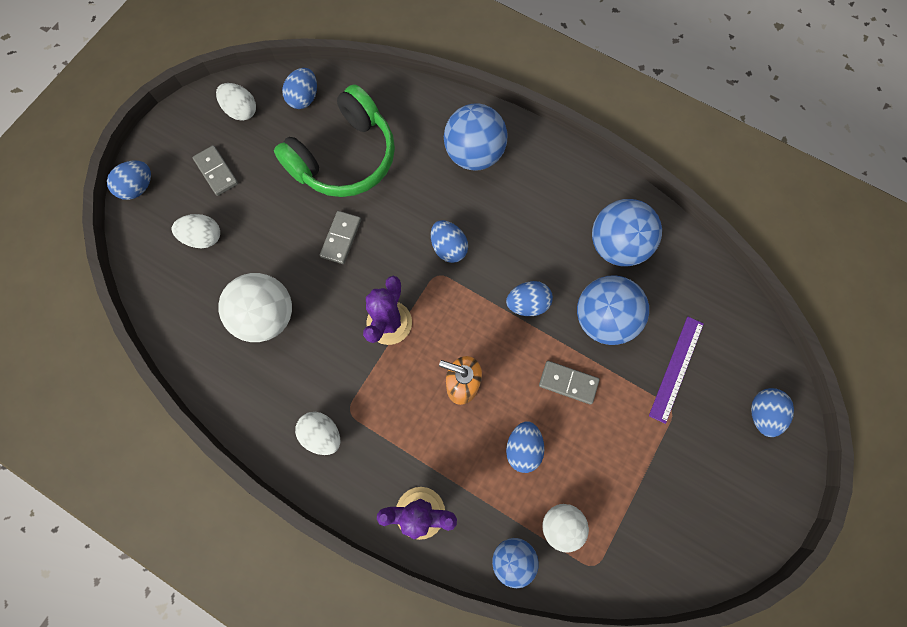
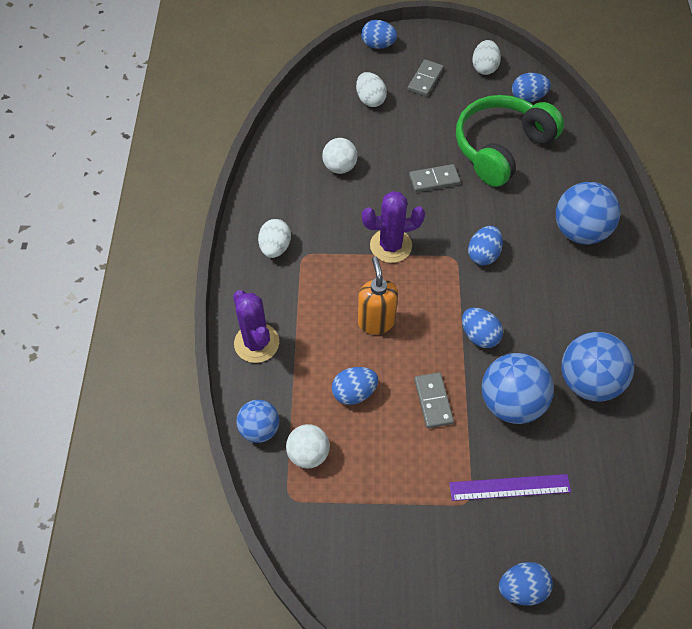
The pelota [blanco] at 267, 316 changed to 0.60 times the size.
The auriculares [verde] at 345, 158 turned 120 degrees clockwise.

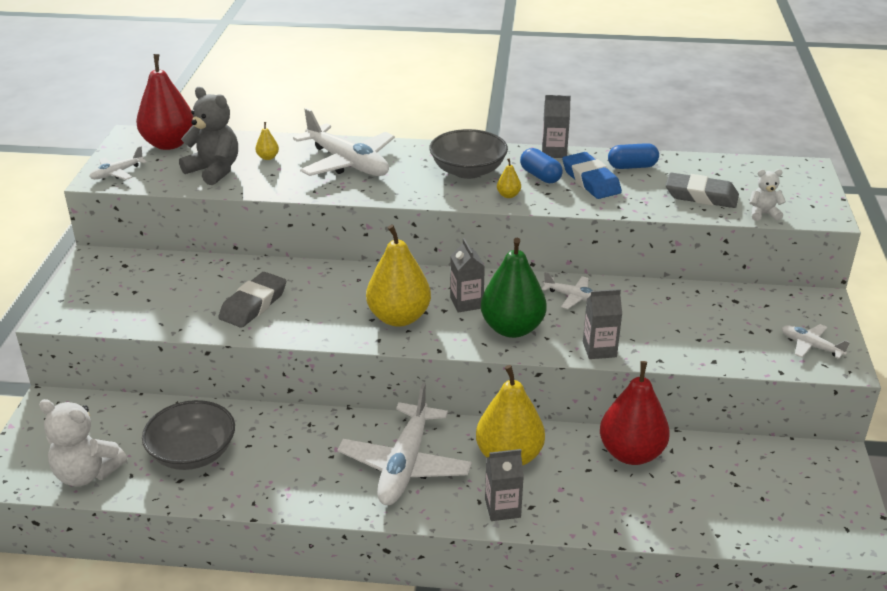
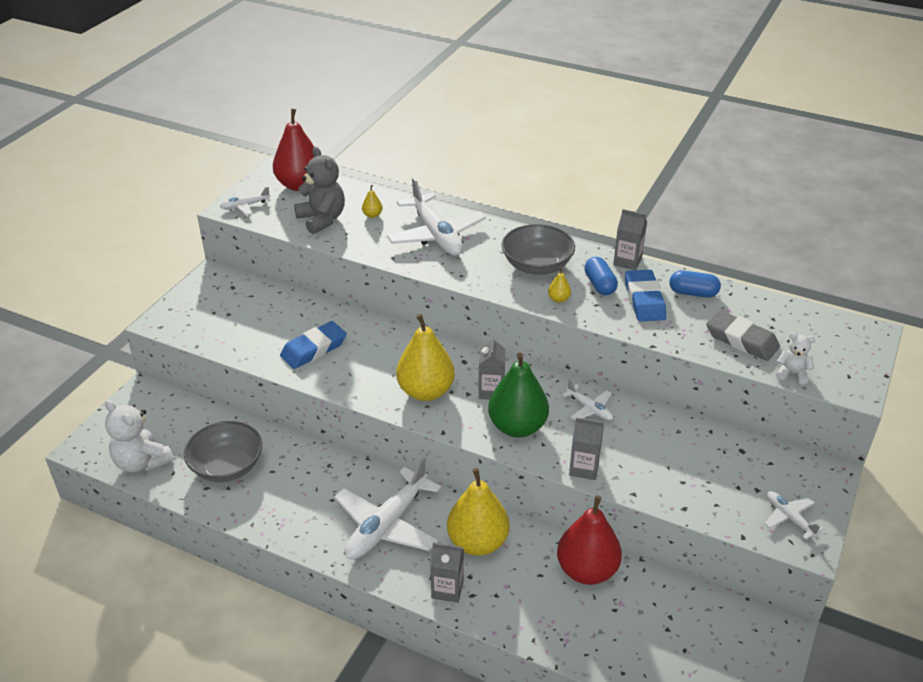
The goma de borrar [gris] at 253, 304 became the goma de borrar [azul] at 314, 349.

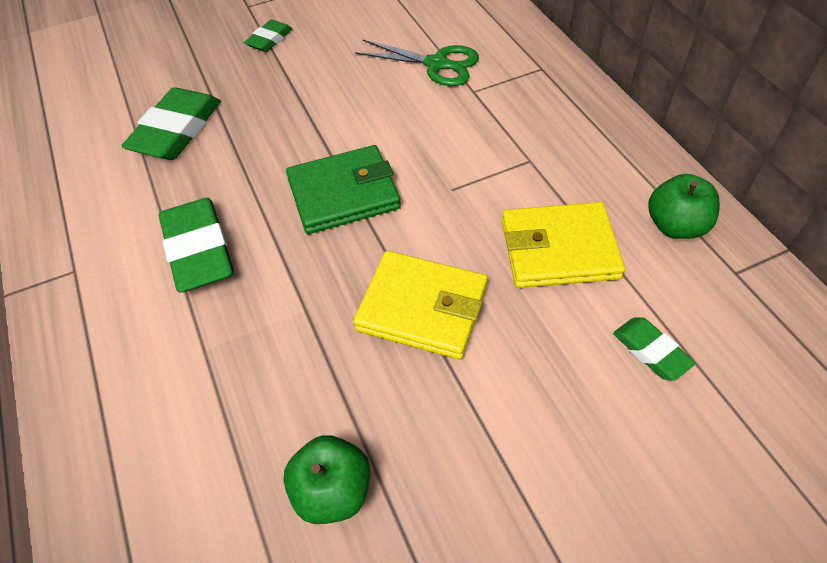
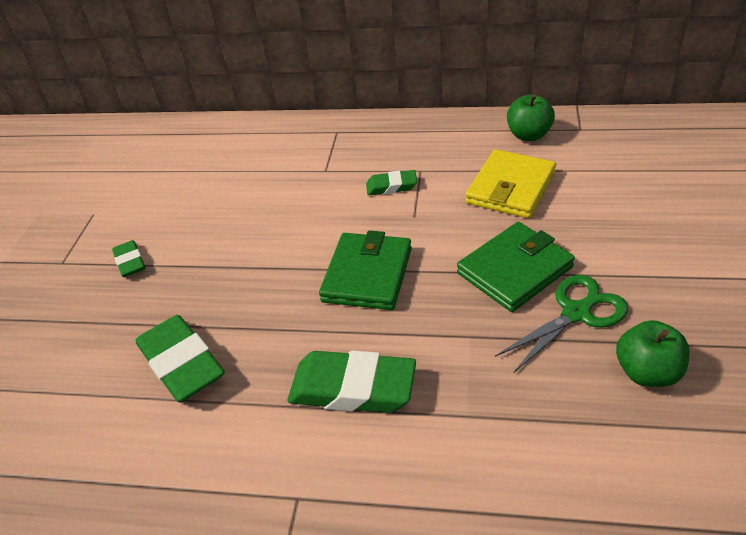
The goma de borrar [verde] moved from 651, 351 to 391, 186.
The cartera [amarillo] at 422, 308 became the cartera [verde] at 514, 270.
The tijeras [verde] moved from 437, 64 to 576, 313.

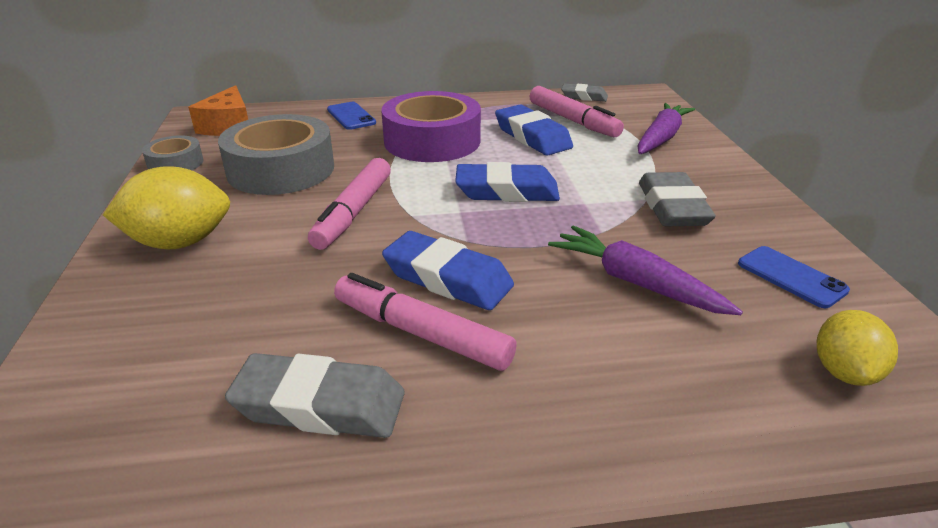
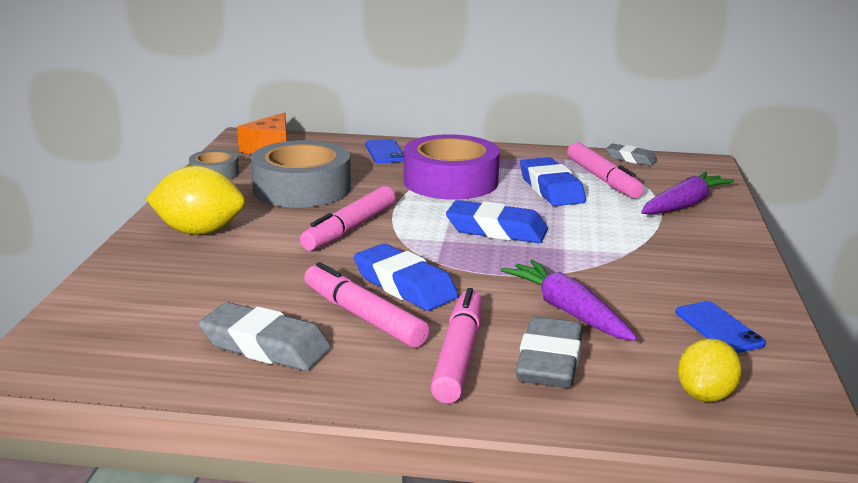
The rotulador [rosa] at 458, 356 appeared.
The goma de borrar [gris] moved from 672, 207 to 549, 362.

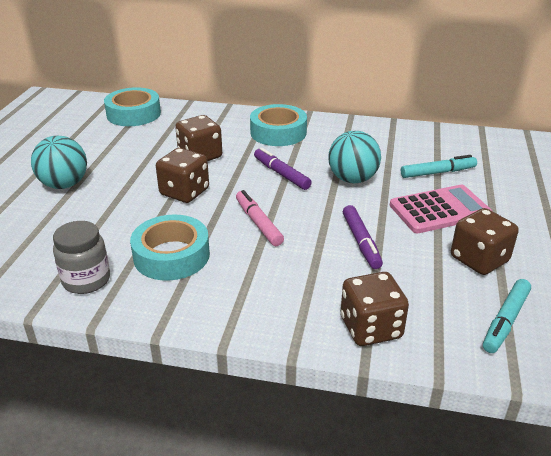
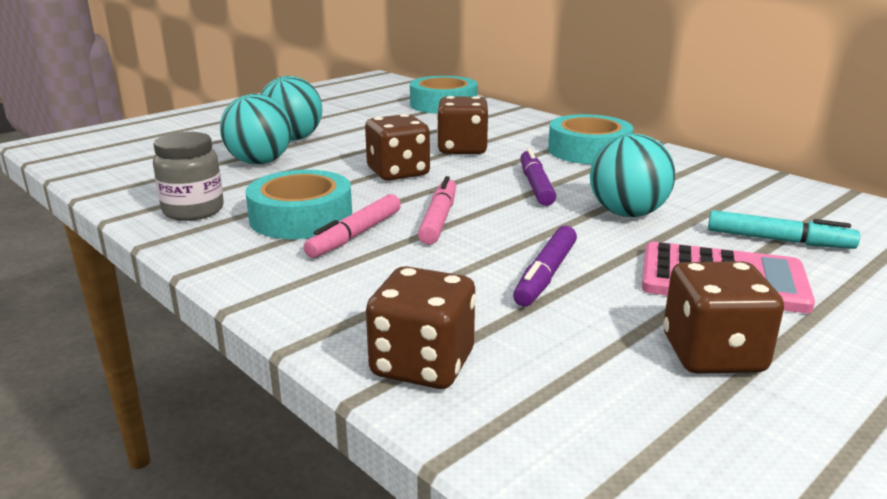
The pelota [turquesa] at 259, 162 appeared.
The rotulador [rosa] at 355, 235 appeared.
The rotulador [turquesa] at 505, 321 disappeared.

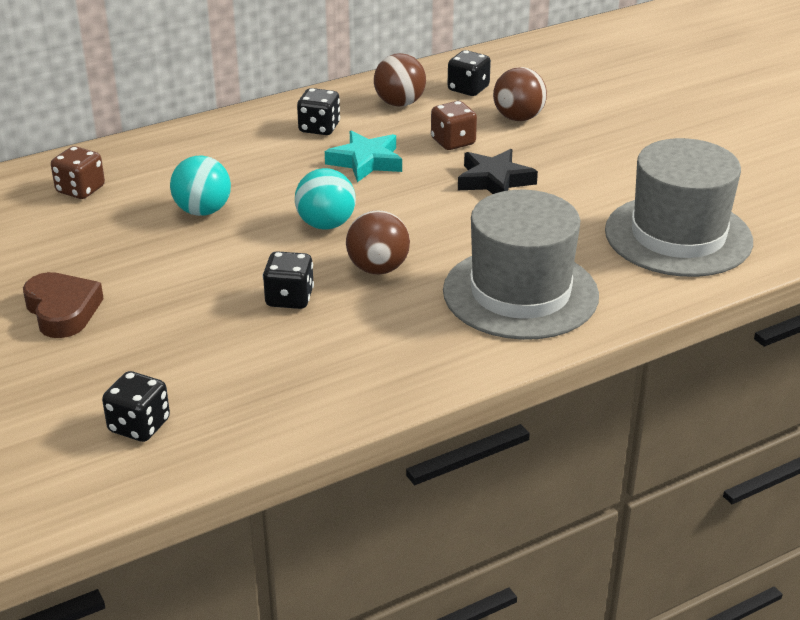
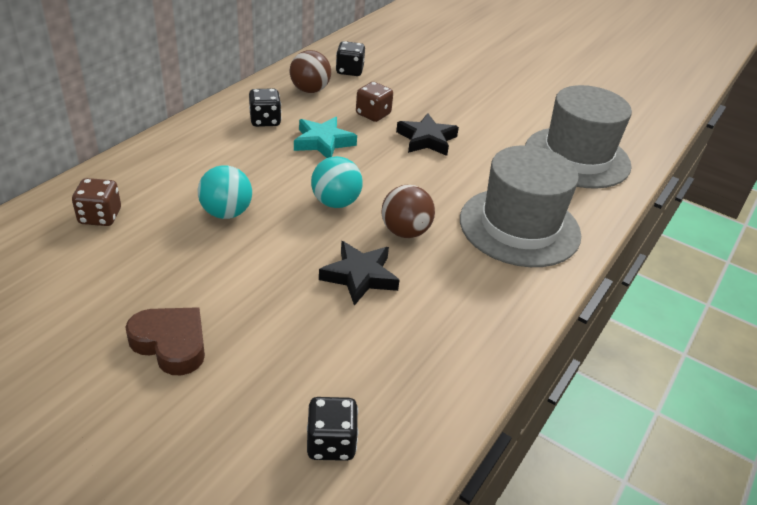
The dado [negro] at 289, 298 was replaced by the estrella [negro] at 359, 276.
The pelota [marrón] at 518, 118 disappeared.

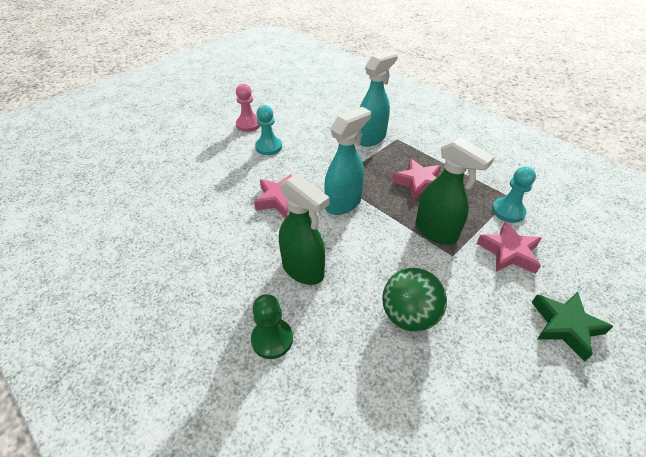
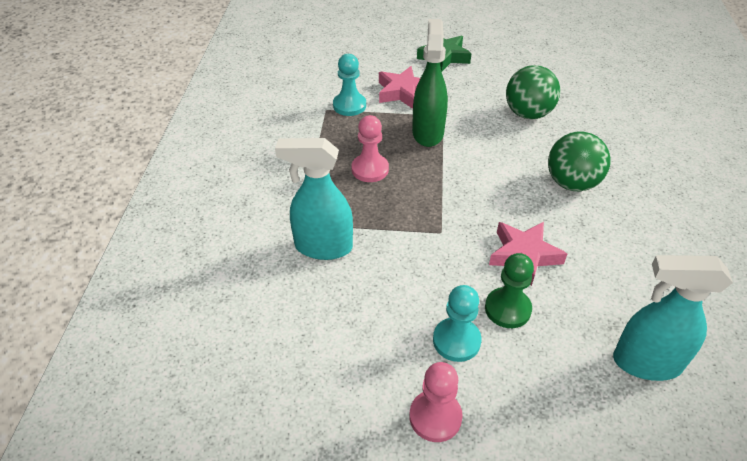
The estrella [rosa] at 419, 183 was replaced by the peón [rosa] at 370, 169.
The peón [verde] moved from 272, 339 to 507, 309.
The pulverizador [verde] at 303, 270 was replaced by the pelota [verde] at 571, 183.
The pulverizador [turquesa] moved from 343, 203 to 645, 363.

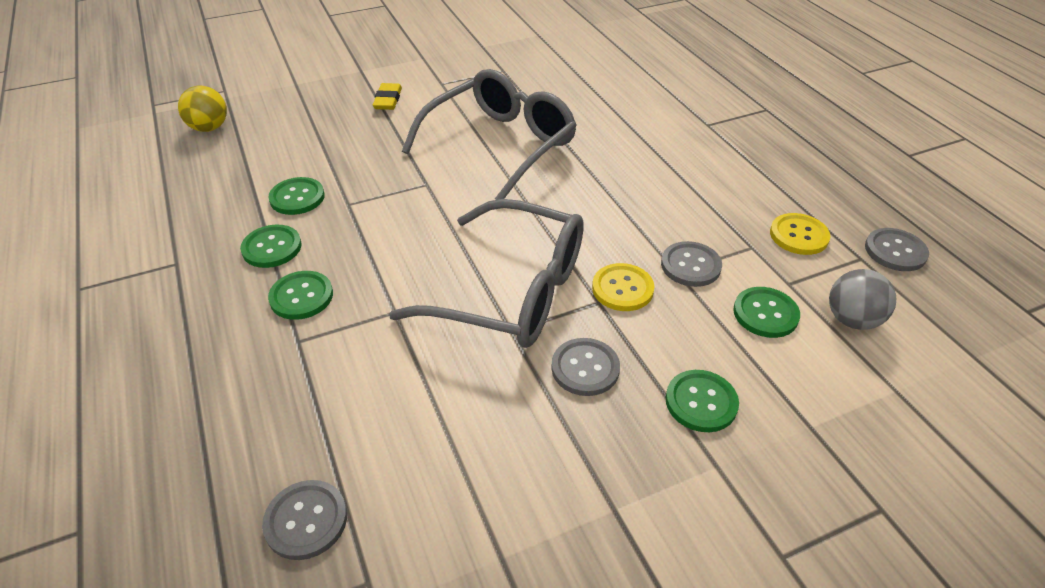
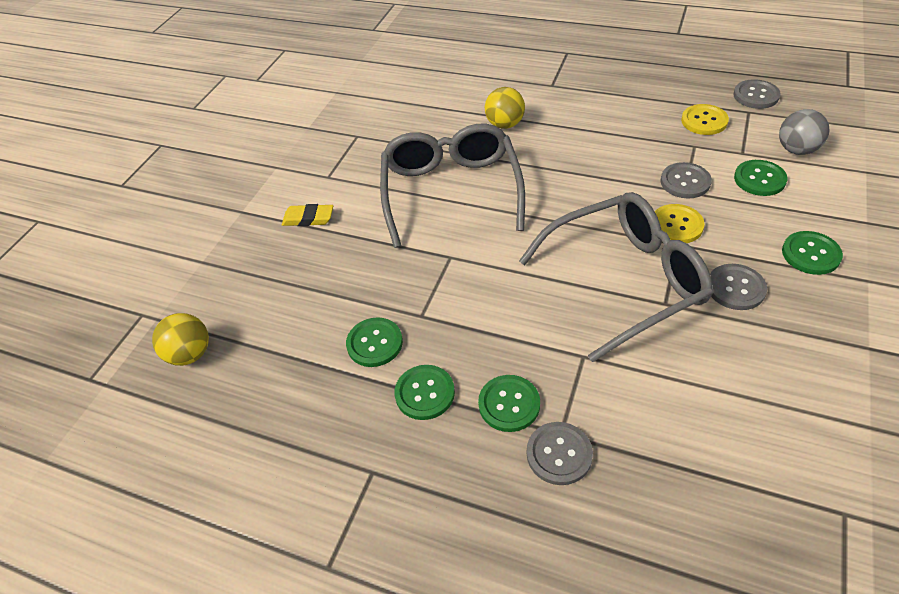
The goma de borrar [amarillo] at 388, 100 turned 45 degrees counterclockwise.
The pelota [amarillo] at 505, 124 appeared.
The botón [gris] moved from 306, 520 to 559, 454.

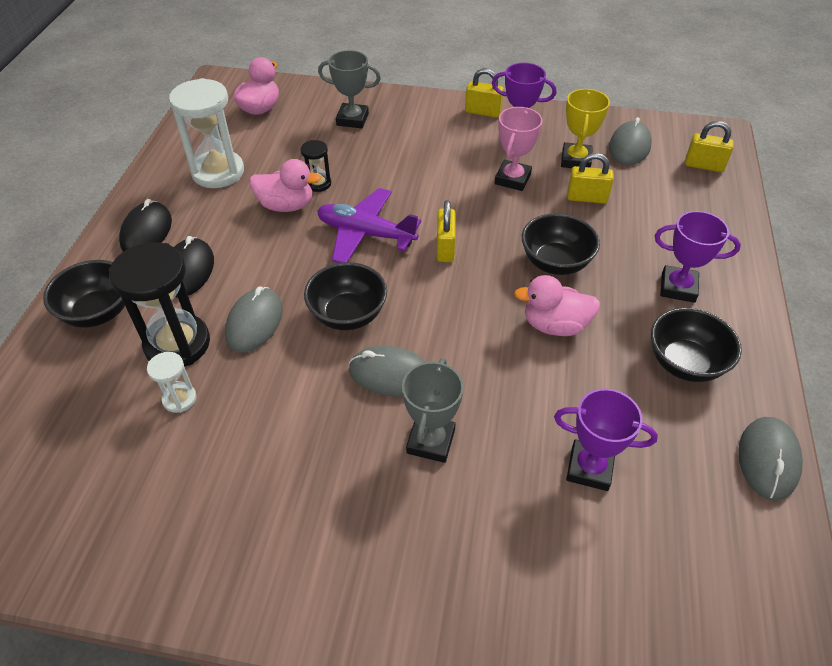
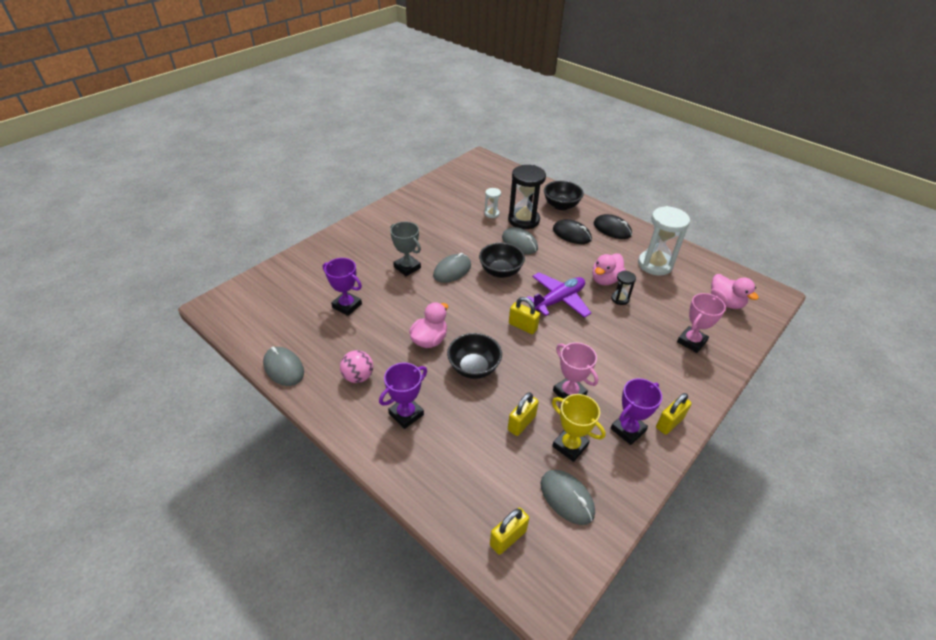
The trofeo [morado] at 589, 468 turned 75 degrees clockwise.
The cuenco [negro] at 684, 363 was replaced by the pelota [rosa] at 358, 377.
The trofeo [gris] at 352, 119 became the trofeo [rosa] at 691, 341.

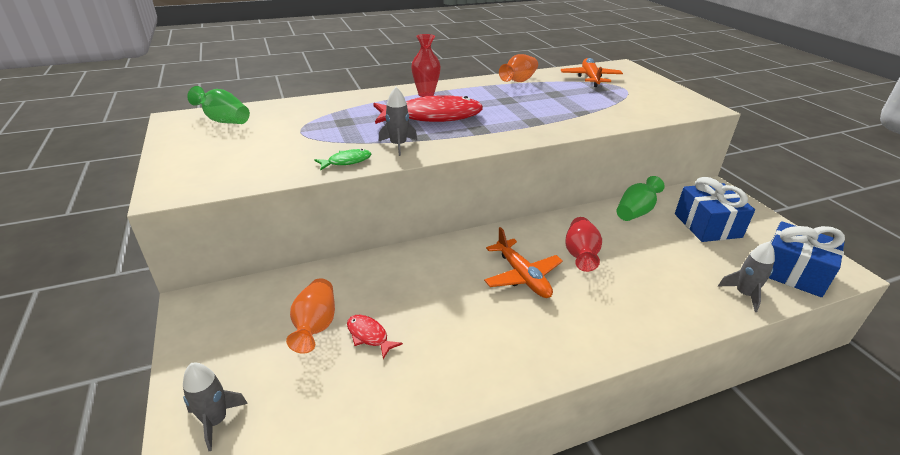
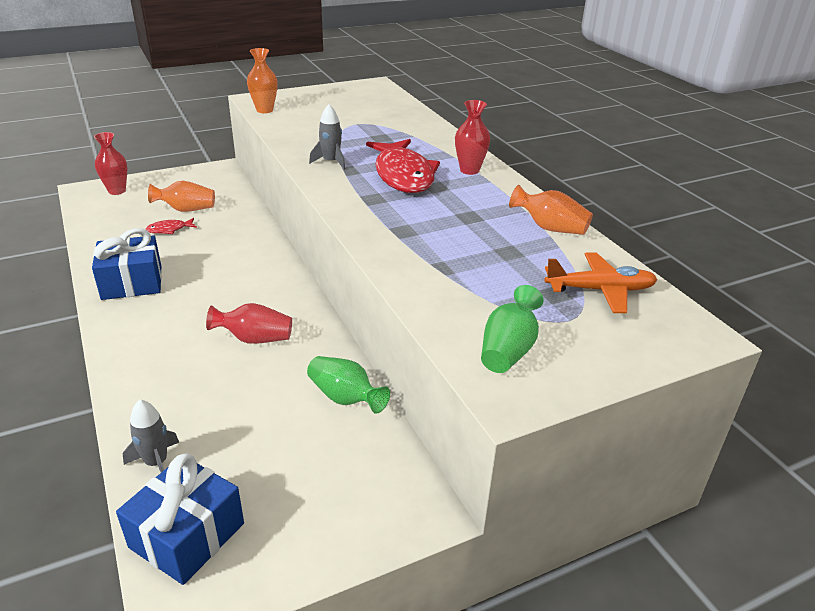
The regalo [azul] moved from 707, 225 to 132, 282.
The cohete [gris] at 215, 421 was replaced by the florero [rojo] at 117, 191.
The pez [rojo] at 369, 336 turned 150 degrees counterclockwise.
The florero [naranja] at 264, 110 appeared.
The florero [verde] moved from 224, 121 to 508, 350.
The pez [verde] at 347, 161 disappeared.
The avión [naranja] at 522, 276 disappeared.

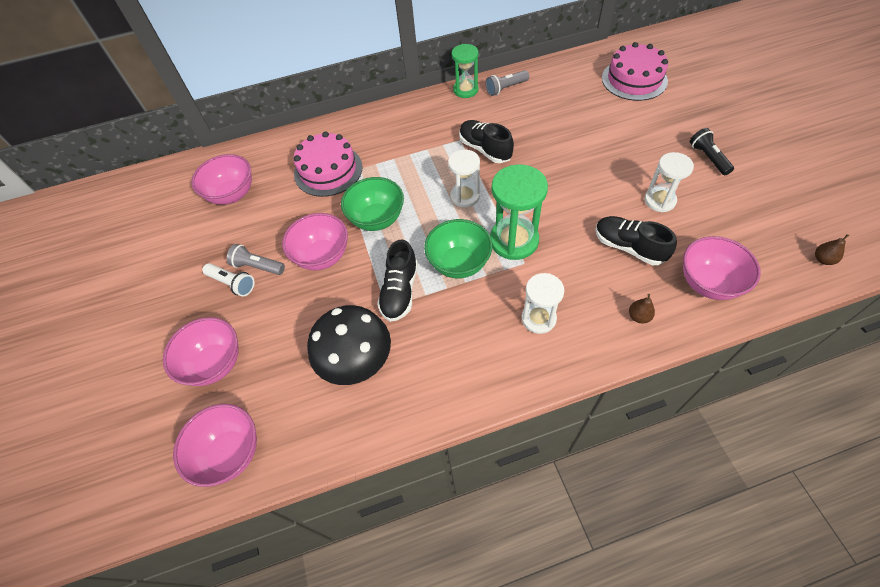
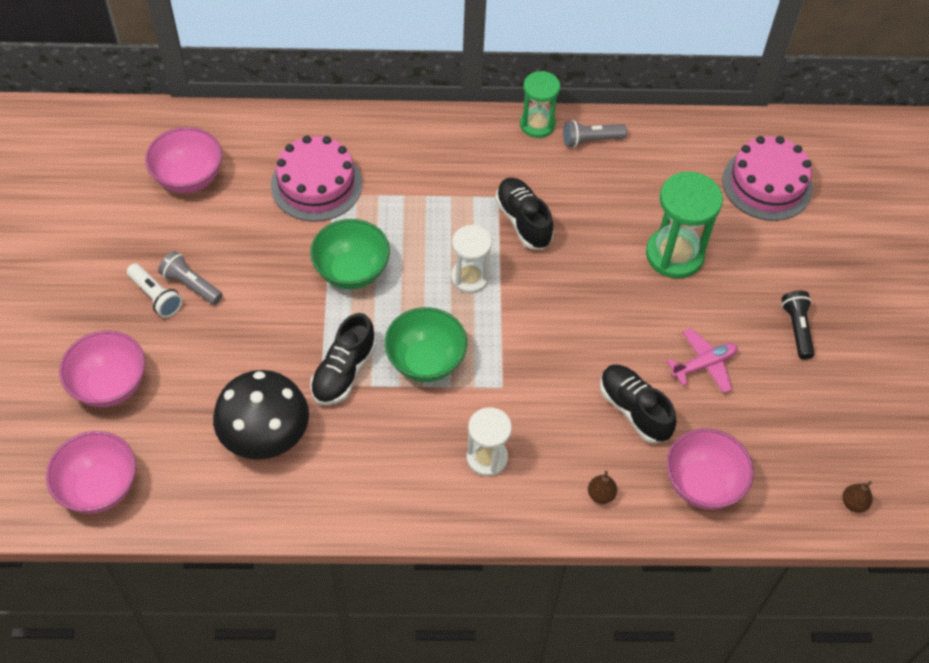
The reloj de arena [verde] moved from 514, 240 to 674, 255.
The reloj de arena [blanco] at 659, 200 was replaced by the avión [rosa] at 704, 364.
The cuenco [rosa] at 322, 256 disappeared.

